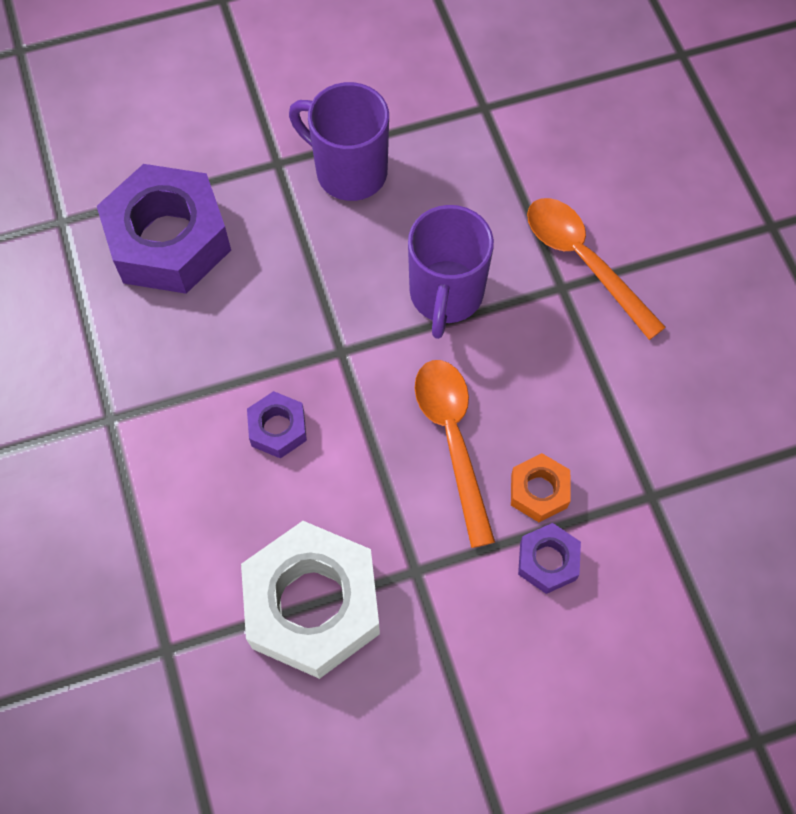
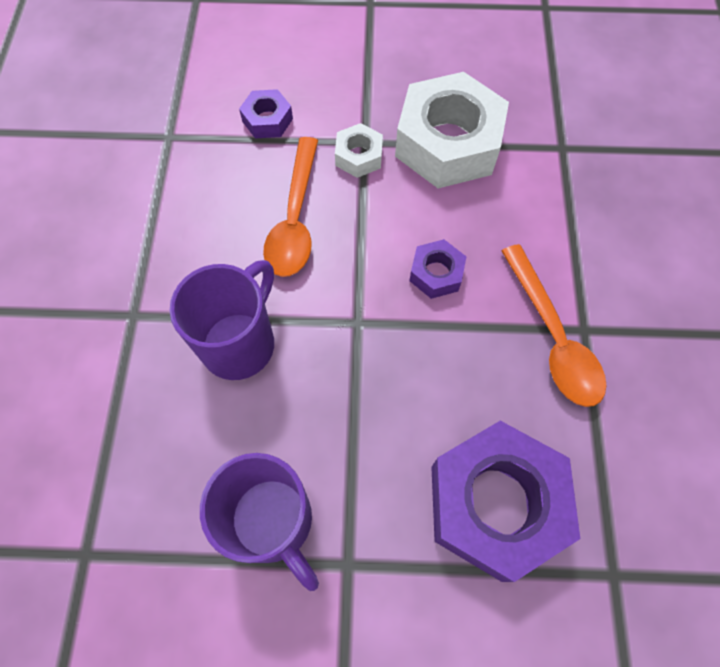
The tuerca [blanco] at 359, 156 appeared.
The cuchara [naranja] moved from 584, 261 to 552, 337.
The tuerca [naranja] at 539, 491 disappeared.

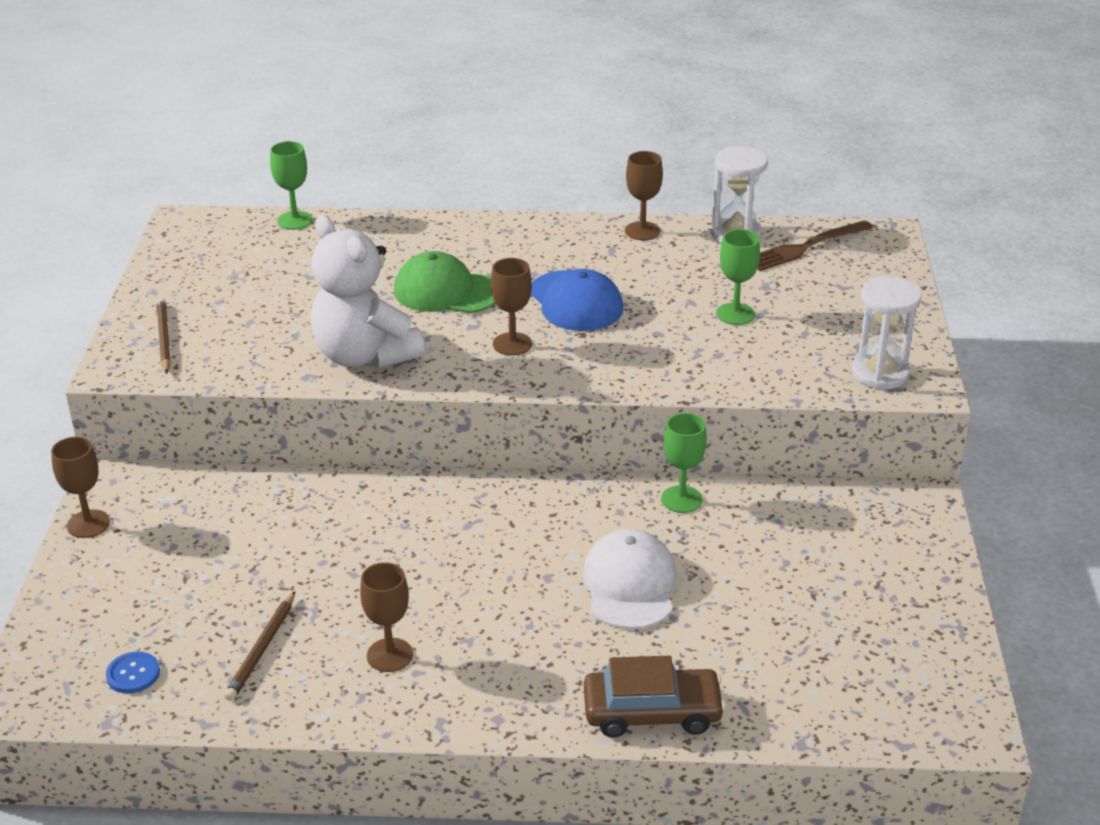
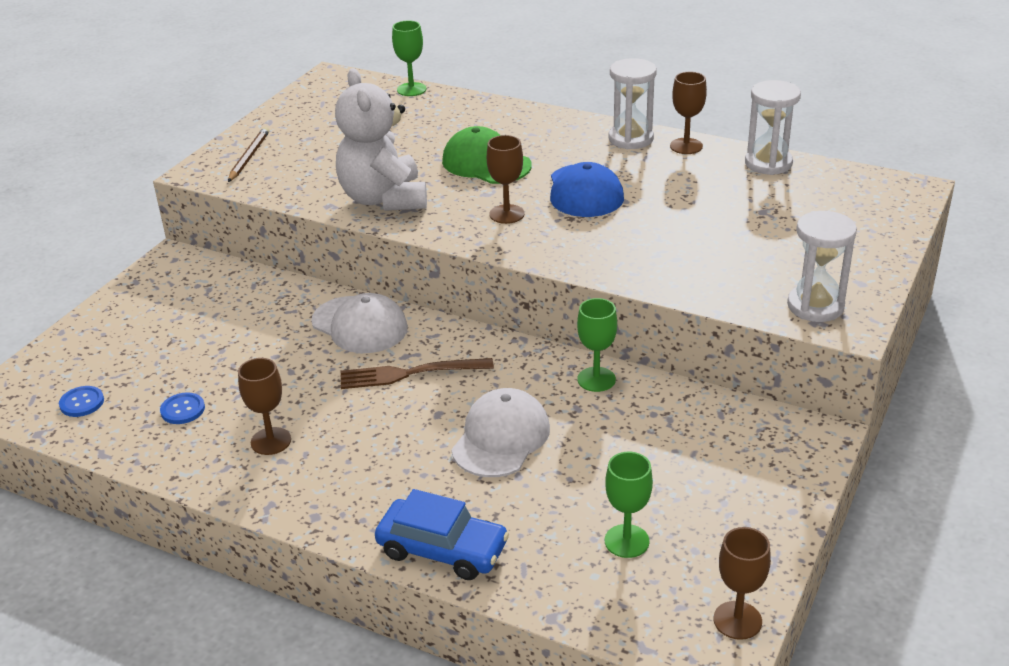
The lápiz [marrón] at 262, 649 was replaced by the botón [azul] at 183, 410.
The gorra [blanco] at 360, 325 appeared.
The tenedor [marrón] moved from 805, 247 to 409, 374.
The coche [marrón] at 652, 712 became the coche [azul] at 442, 549.
The copa [verde] moved from 735, 314 to 626, 541.
The reloj de arena [blanco] at 631, 139 appeared.
The copa [marrón] moved from 88, 524 to 737, 620.

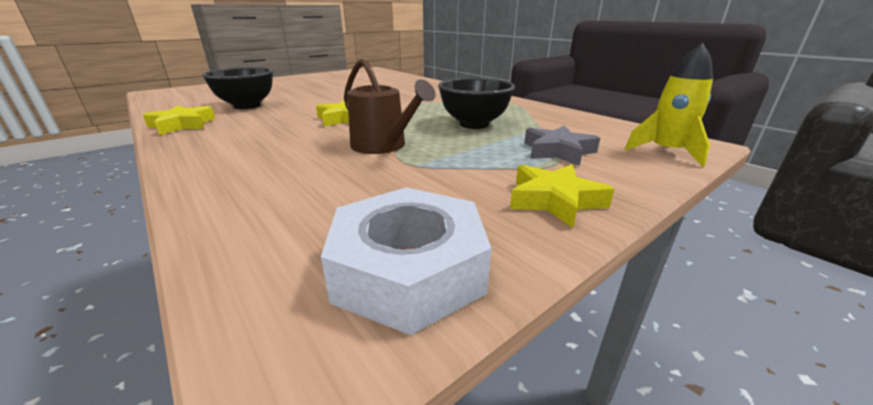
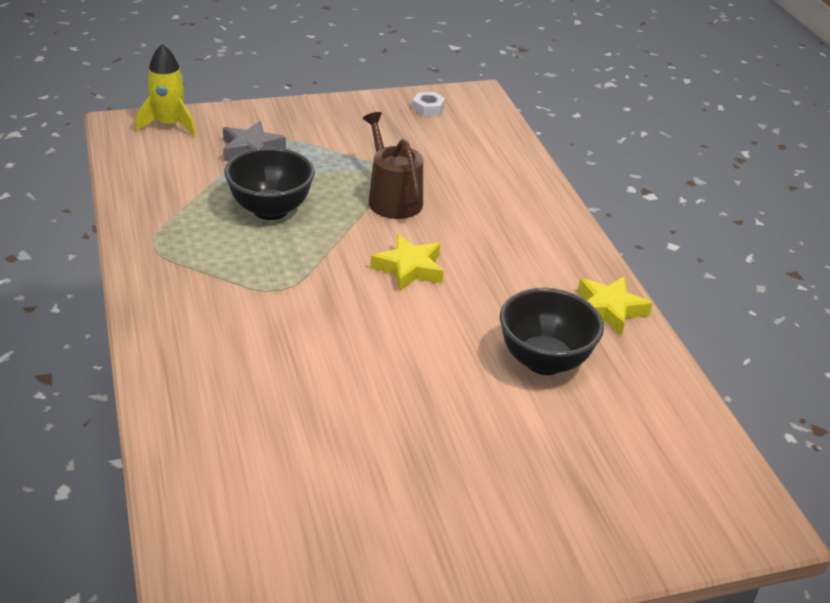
The tuerca [blanco] at 409, 269 changed to 0.44 times the size.
The estrella [amarillo] at 554, 200 disappeared.

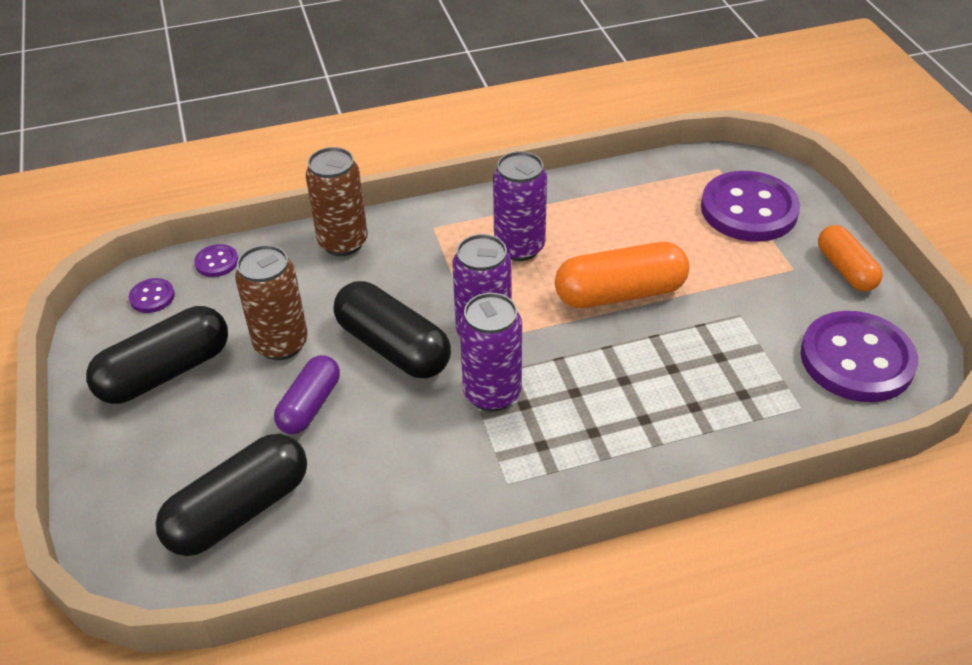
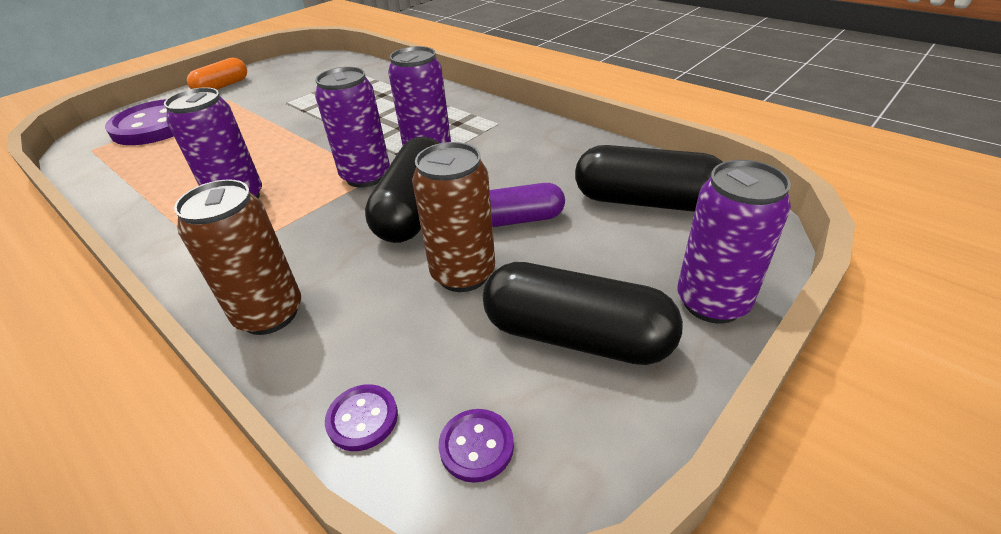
The lata [morado] at 712, 302 appeared.
The cápsula [naranja] at 620, 293 disappeared.
The botón [morado] at 856, 359 disappeared.

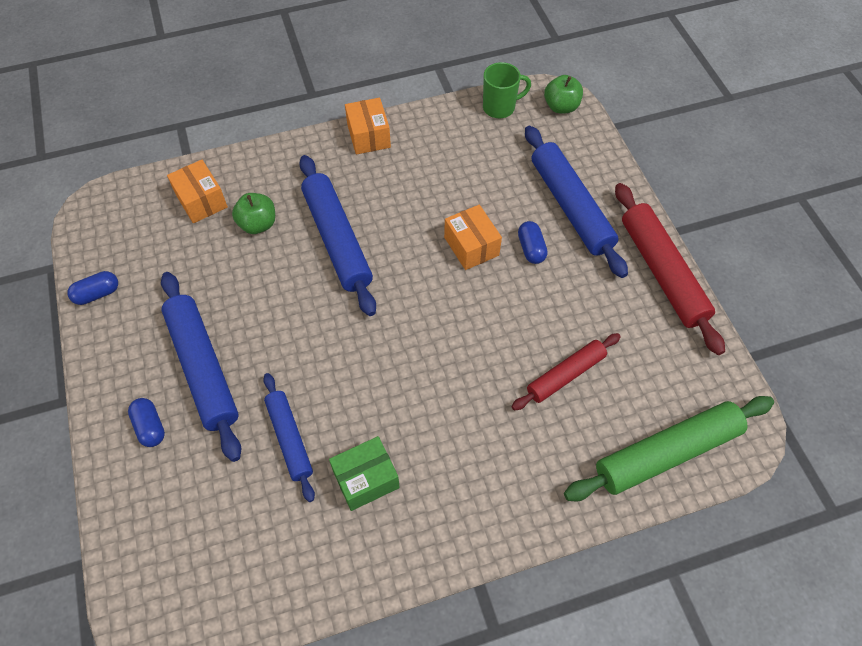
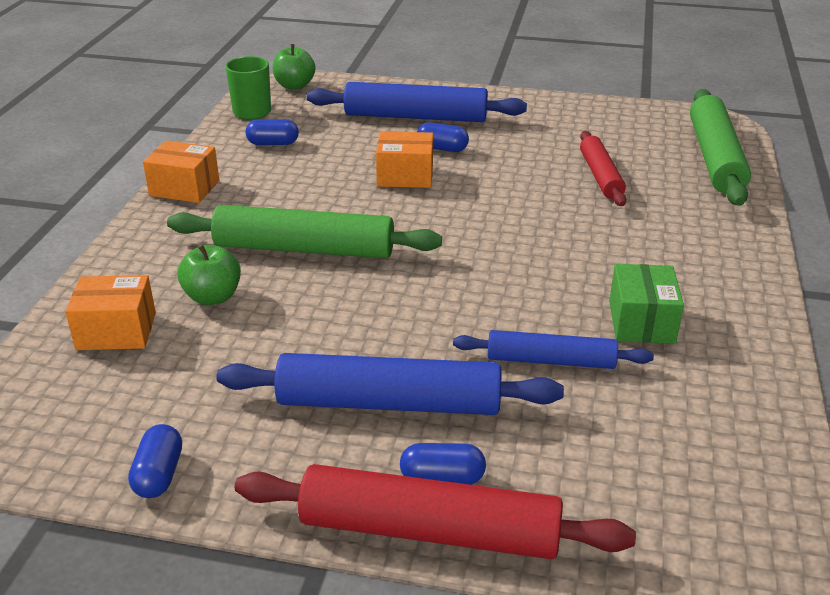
The rodillo [azul] at 337, 240 became the rodillo [verde] at 304, 249.
The rodillo [rojo] moved from 662, 272 to 429, 531.
The cápsula [azul] at 273, 143 appeared.

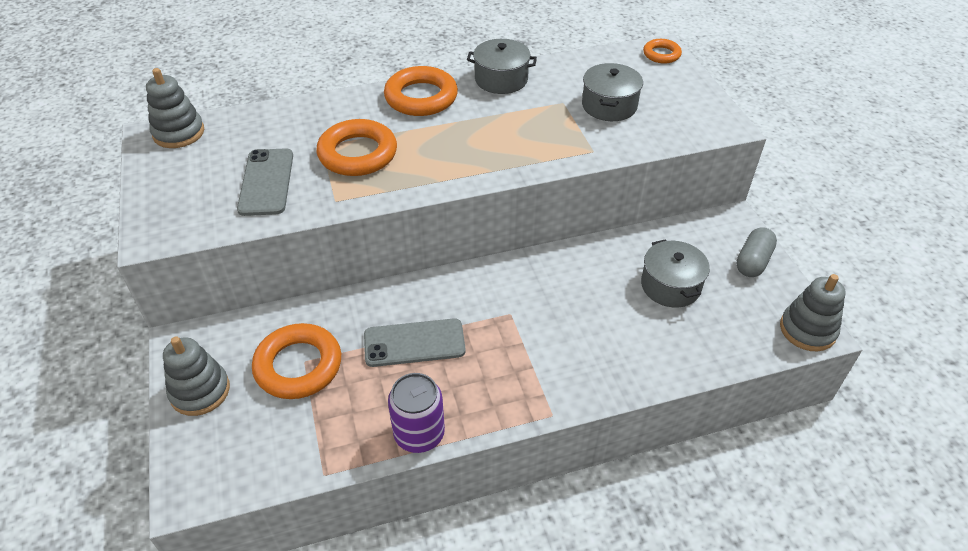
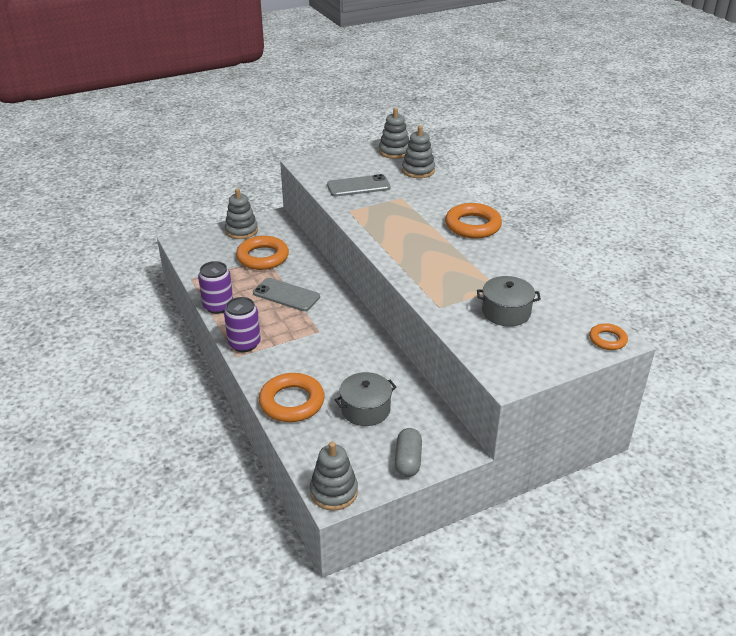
The lata [morado] at 244, 344 appeared.
The móvil [gris] at 414, 343 turned 45 degrees counterclockwise.
The anillo [naranja] moved from 357, 154 to 292, 402.
The cápsula [gris] at 753, 261 turned 75 degrees clockwise.
The juguete apilable [gris] at 418, 170 appeared.
The olla [gris] at 501, 79 disappeared.

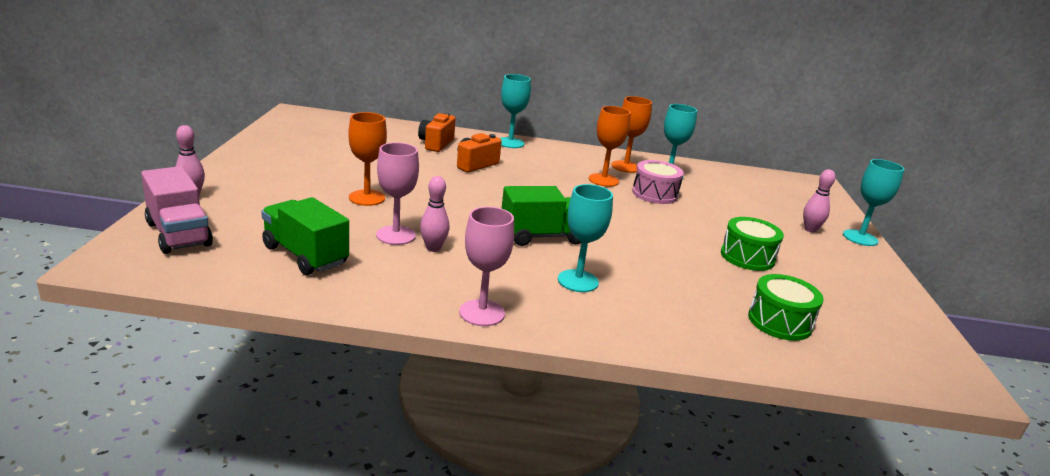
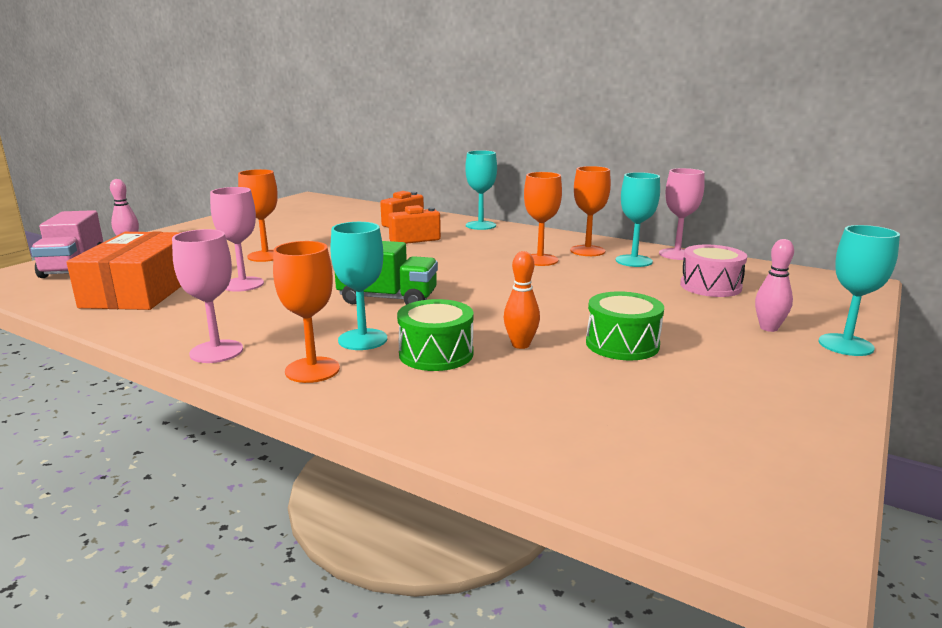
The camión [verde] at 305, 255 was replaced by the caja [naranja] at 141, 290.
The copa [naranja] at 312, 370 appeared.
The tambor [verde] moved from 779, 322 to 436, 354.
The bolo [naranja] at 520, 345 appeared.
The copa [rosa] at 677, 254 appeared.
The tambor [rosa] moved from 655, 194 to 710, 286.
The bolo [rosa] at 433, 248 disappeared.

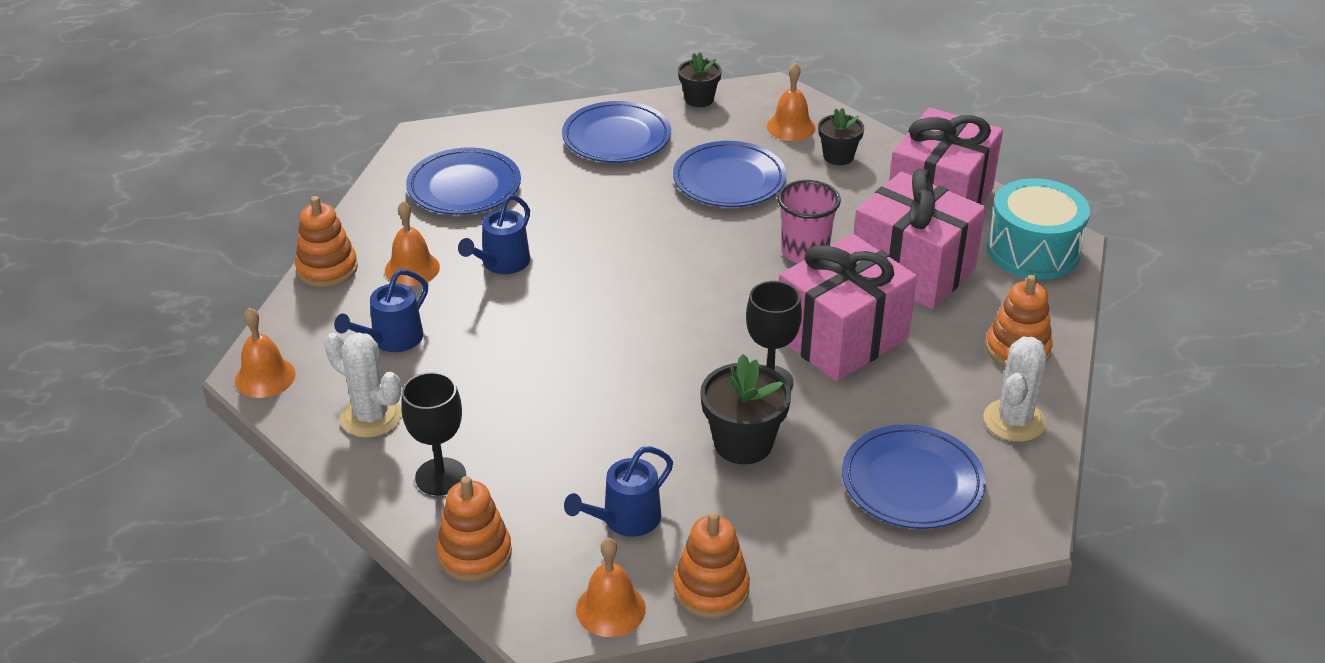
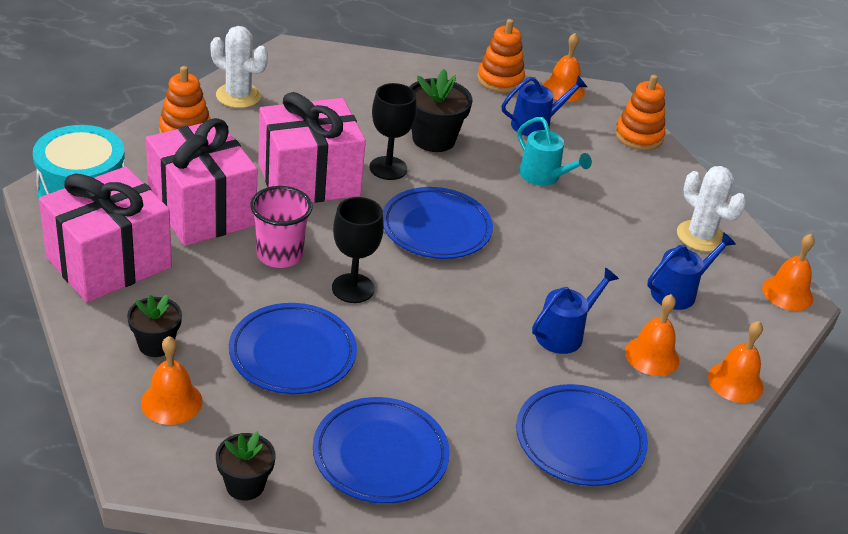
The cactus [blanco] at 1014, 421 turned 75 degrees clockwise.
The copa [negro] moved from 440, 477 to 353, 288.
The plato [azul] moved from 912, 482 to 436, 228.
The regadera [turquesa] at 543, 176 appeared.
The juguete apilable [naranja] at 327, 269 was replaced by the campana [naranja] at 735, 382.

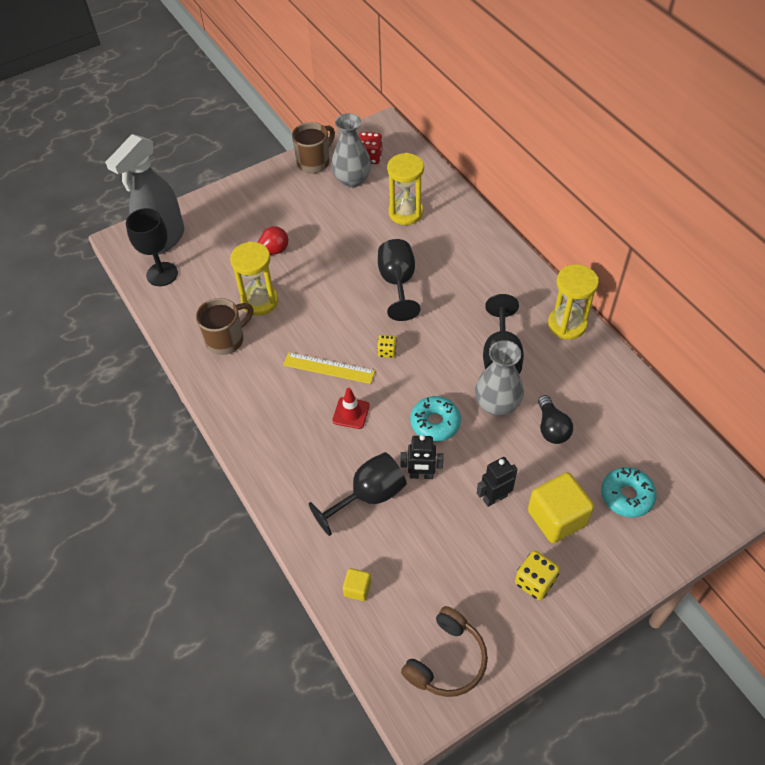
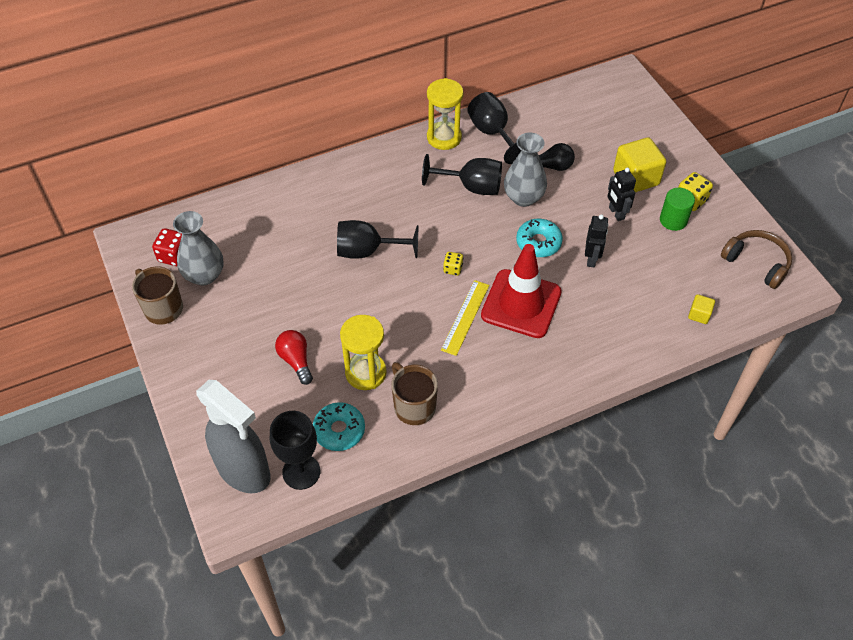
The rosquilla [turquesa] moved from 627, 496 to 339, 430.
The copa [negro] moved from 369, 496 to 493, 133.
The cono de tráfico [rojo] at 351, 413 changed to 2.19 times the size.
The cilindro [verde] at 673, 220 appeared.
The reloj de arena [amarillo] at 405, 213 disappeared.

